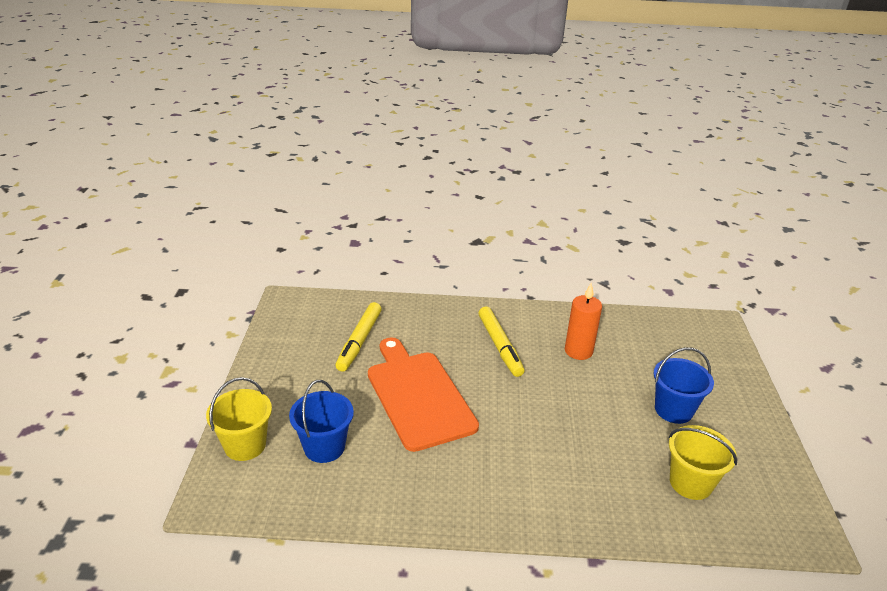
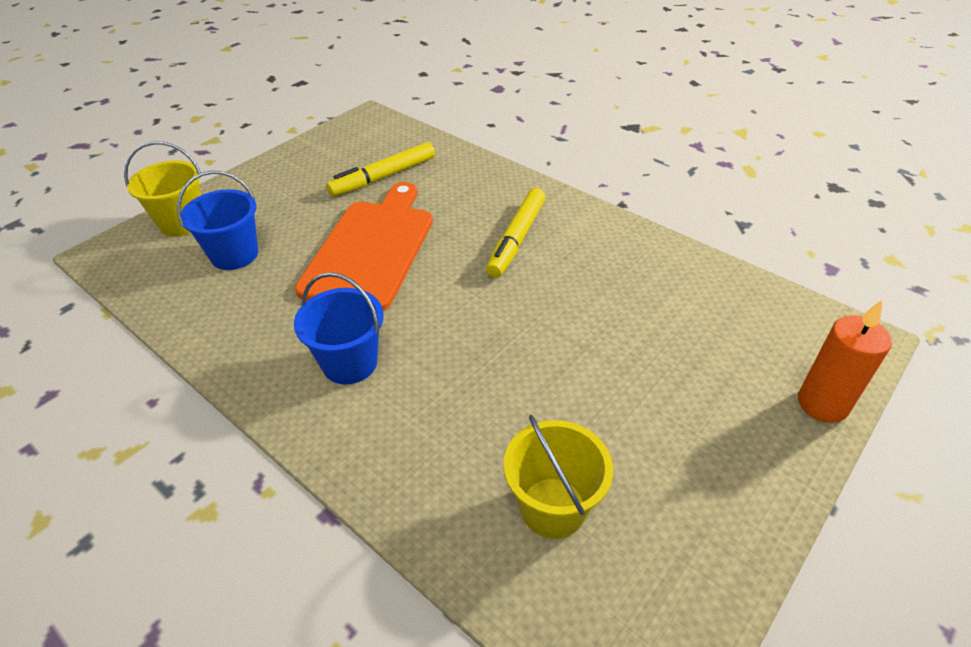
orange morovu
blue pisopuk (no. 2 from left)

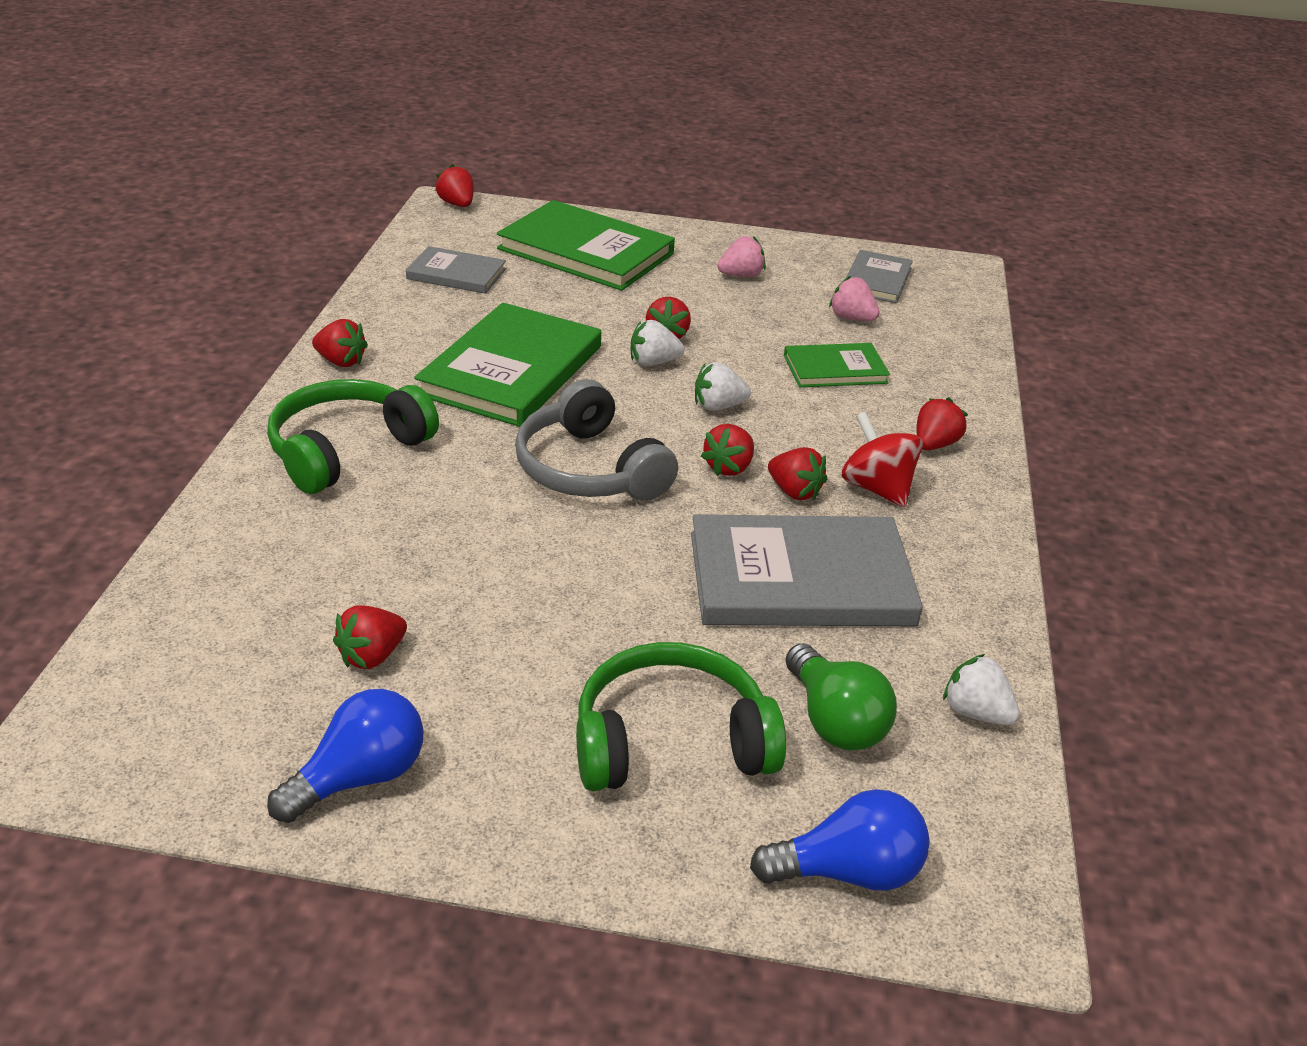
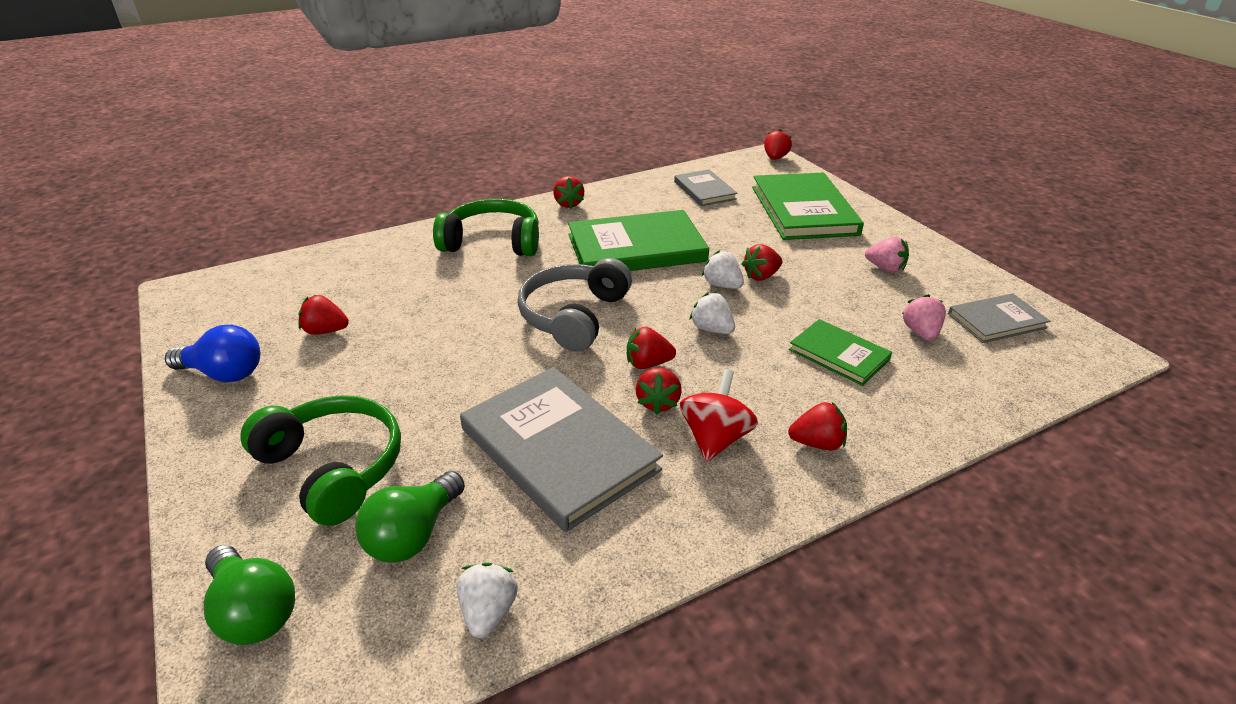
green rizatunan (no. 1 from left)

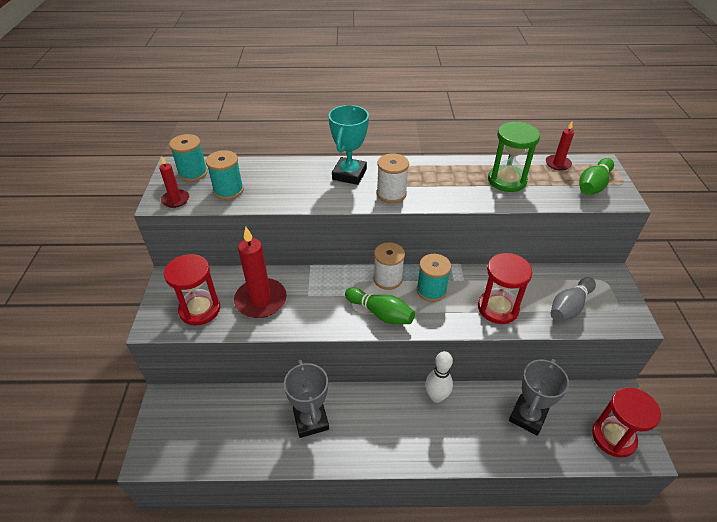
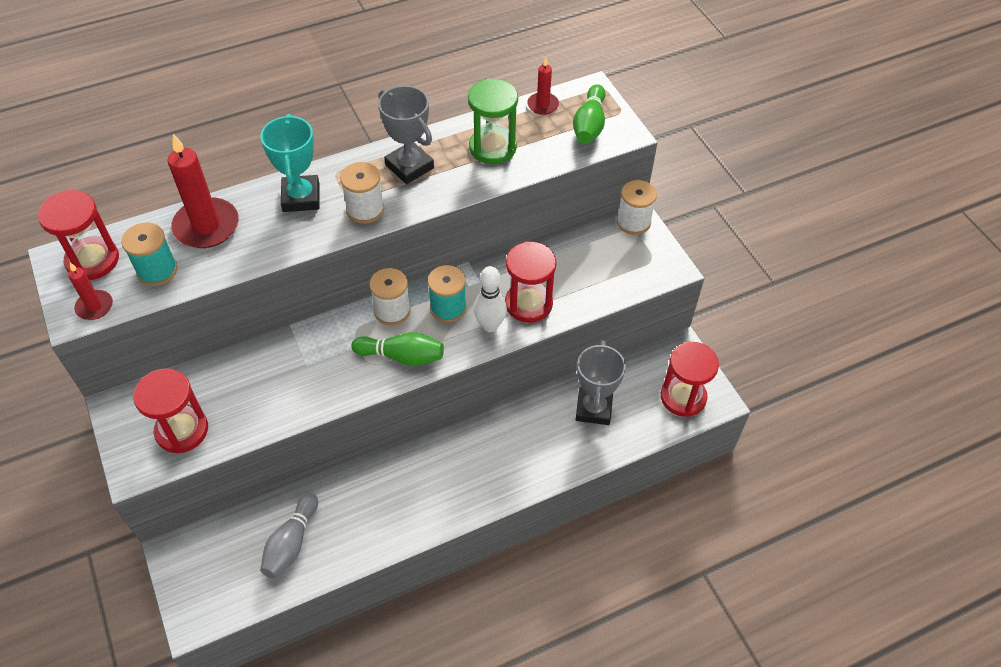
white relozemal (no. 3 from left)
red morovu (no. 2 from left)
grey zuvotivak (no. 1 from left)
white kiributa
grey kiributa
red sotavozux (no. 1 from left)

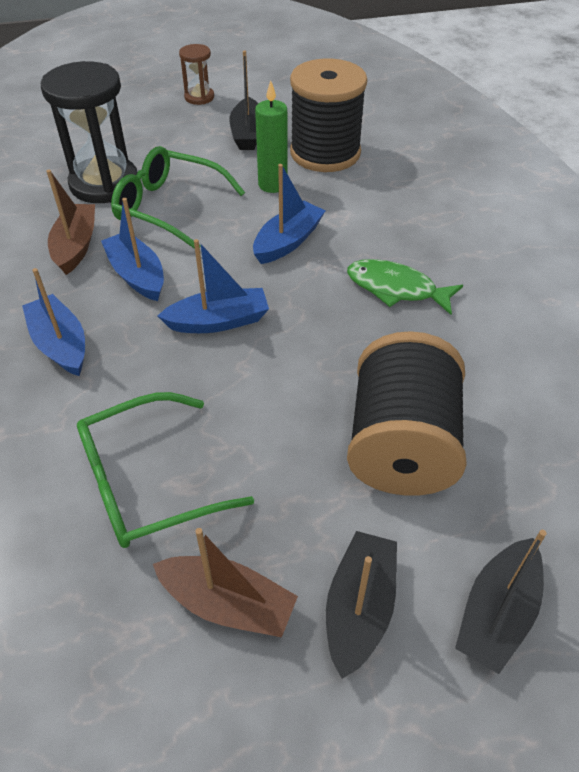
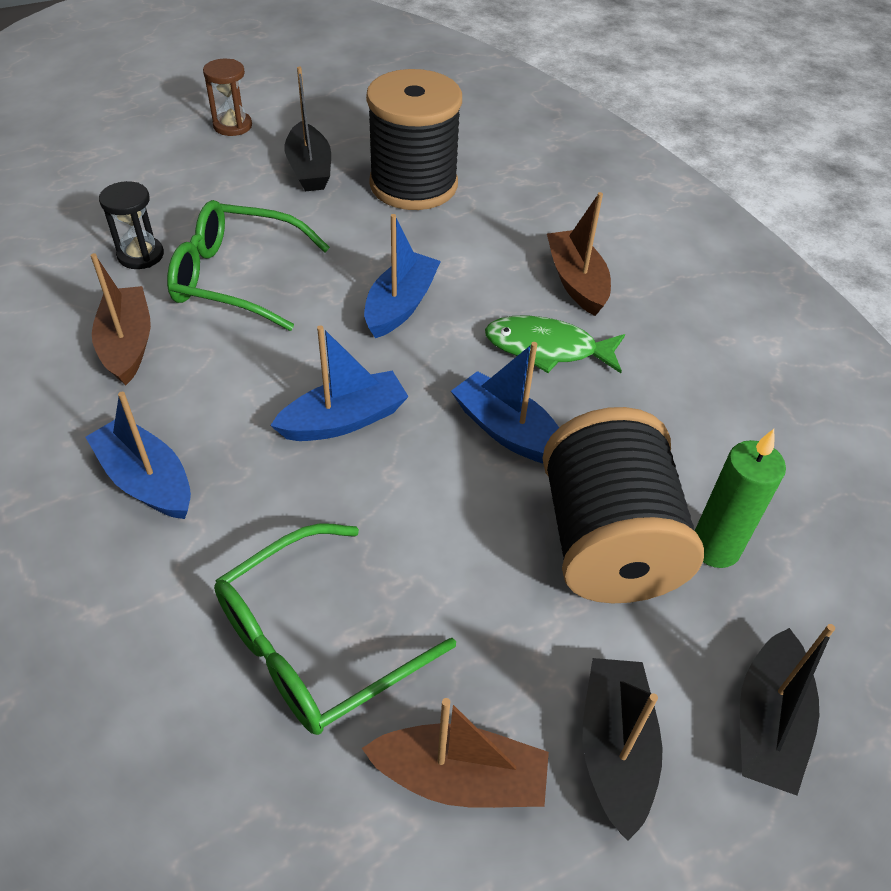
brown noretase (no. 3 from left)
blue noretase (no. 4 from left)
green morovu
black sotavozux

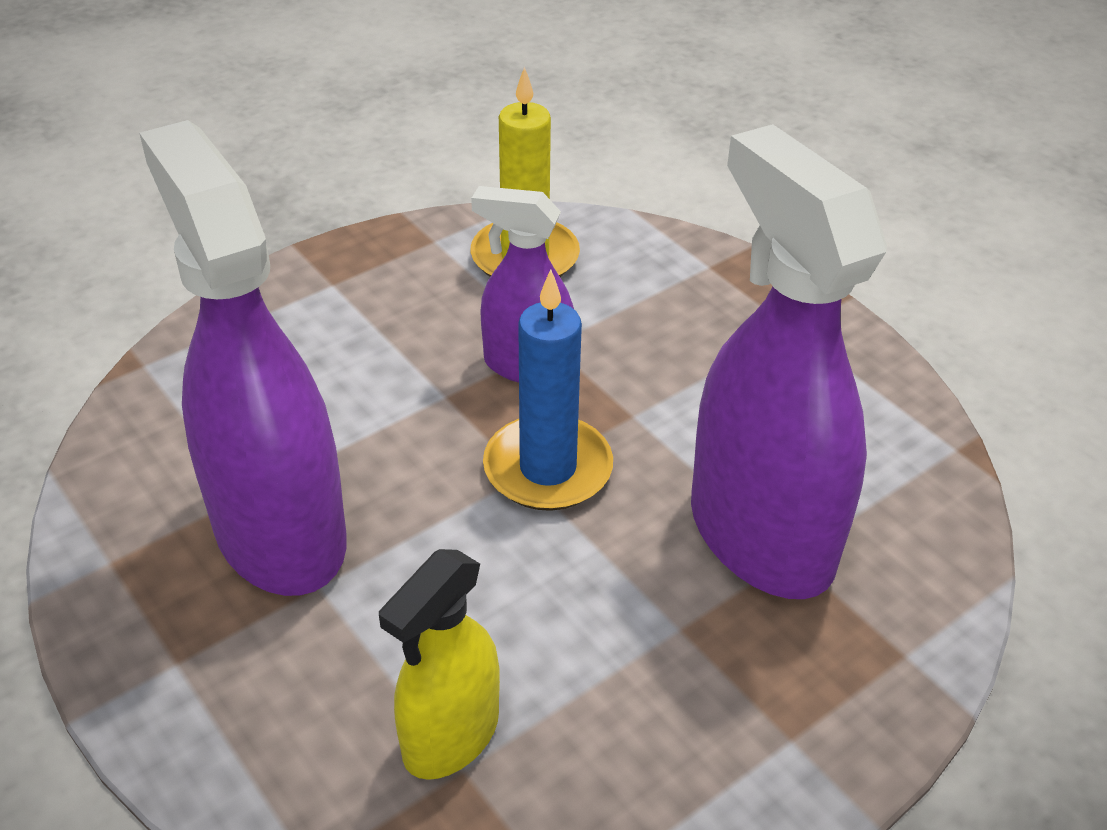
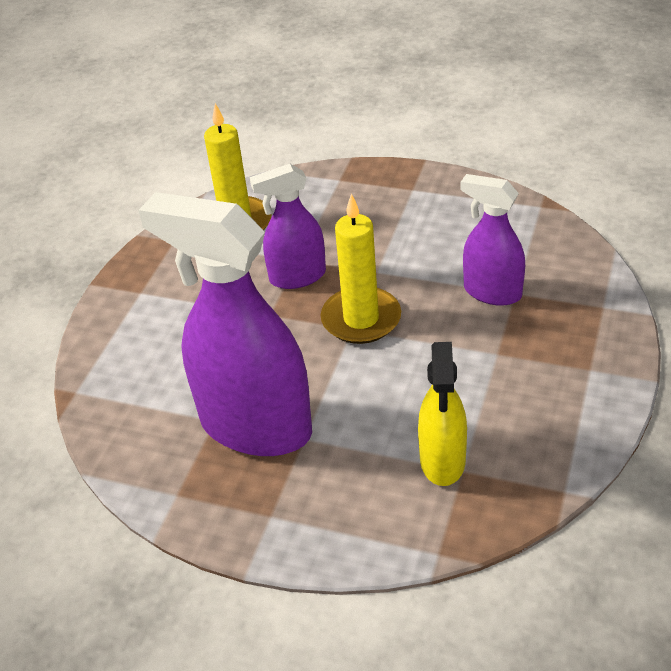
yellow morovu (no. 2 from left)
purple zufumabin (no. 3 from left)

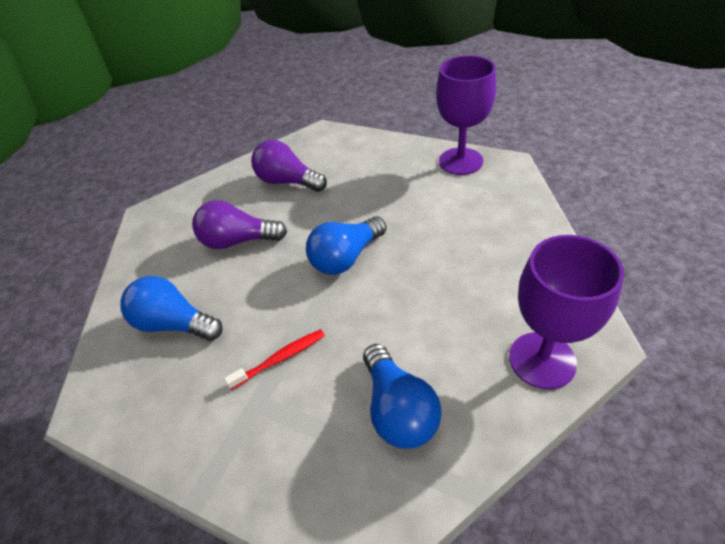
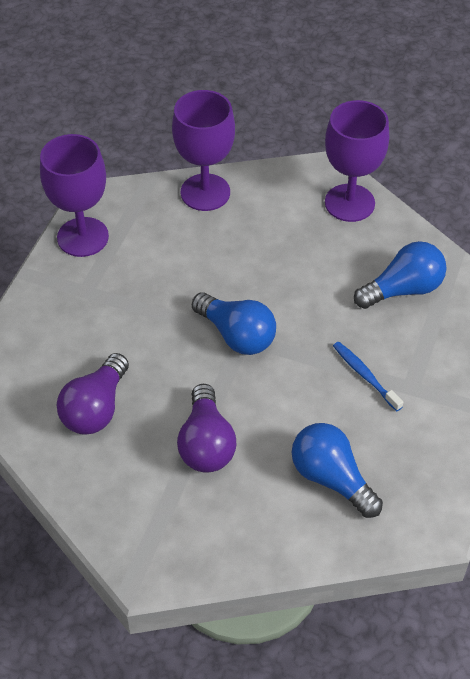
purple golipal (no. 2 from left)
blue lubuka
blue rizatunan (no. 2 from left)

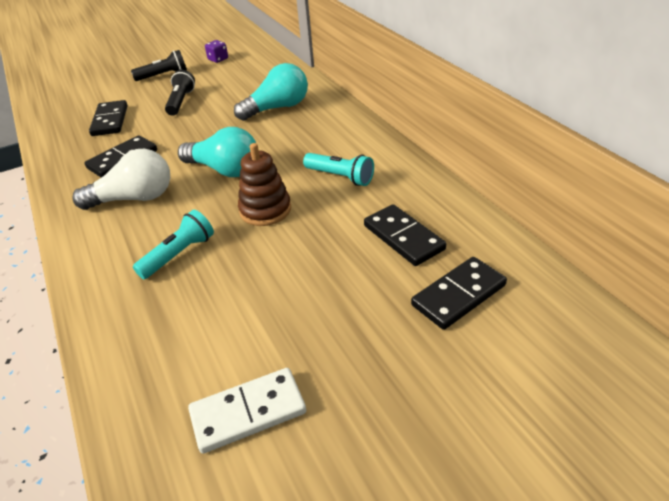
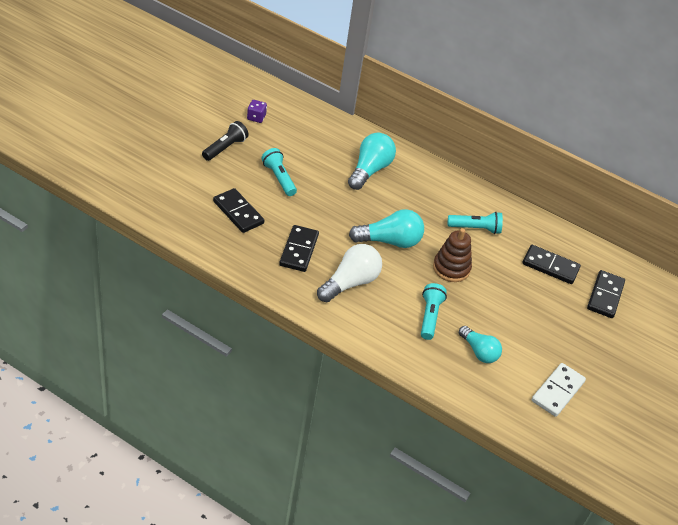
turquoise rizatunan (no. 3 from left)
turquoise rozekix (no. 1 from left)

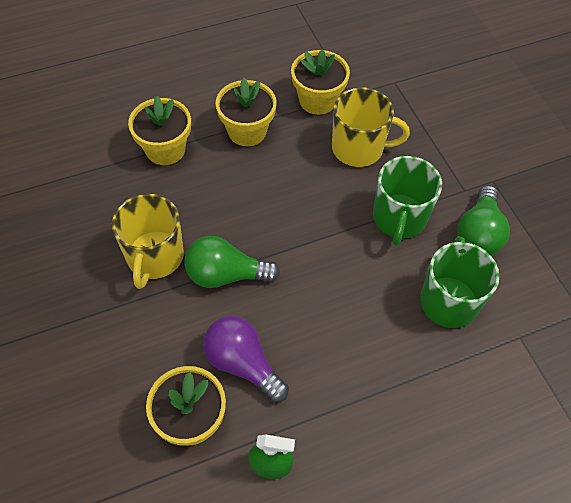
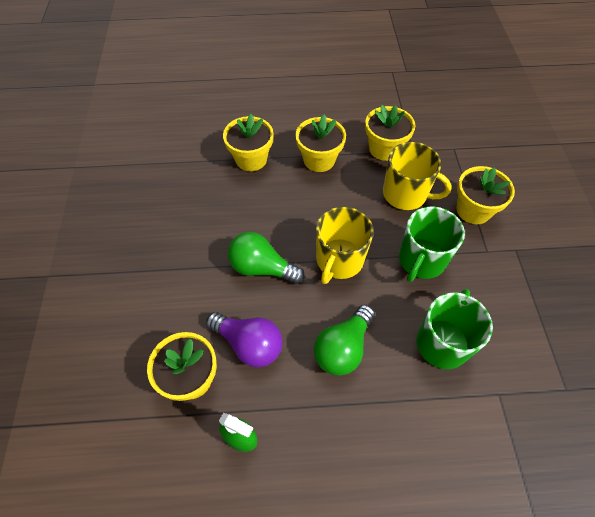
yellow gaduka (no. 5 from left)
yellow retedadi (no. 1 from left)
green rizatunan (no. 2 from left)
purple rizatunan

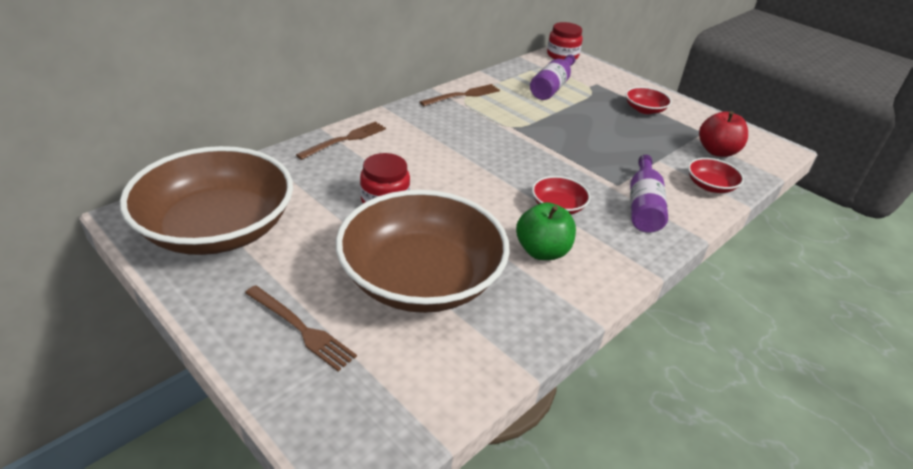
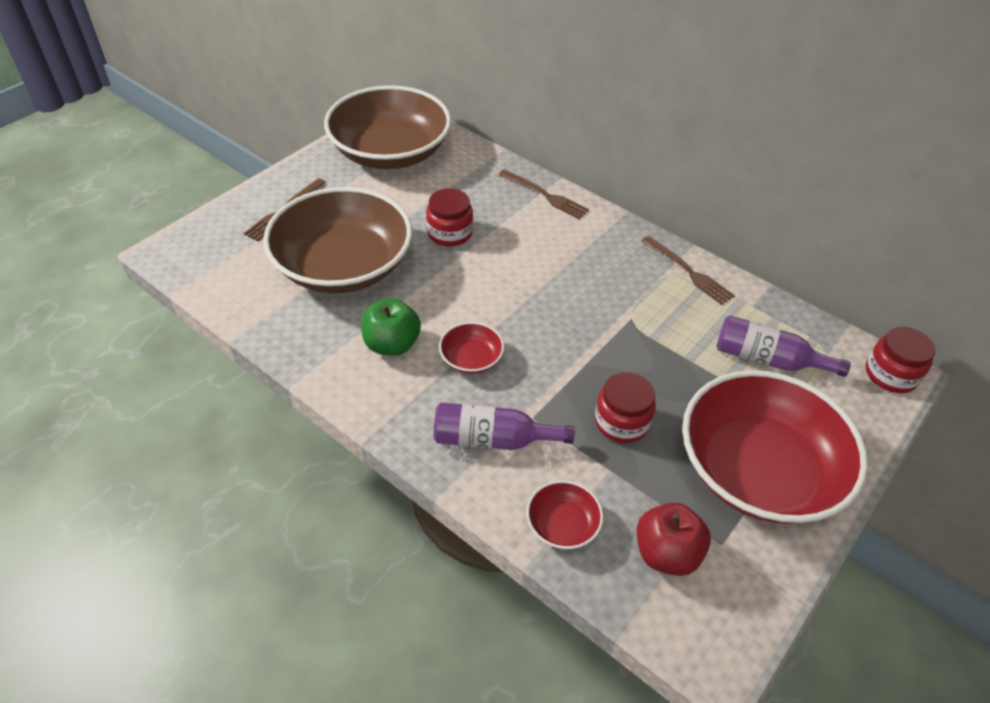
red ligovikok (no. 2 from left)
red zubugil (no. 3 from left)

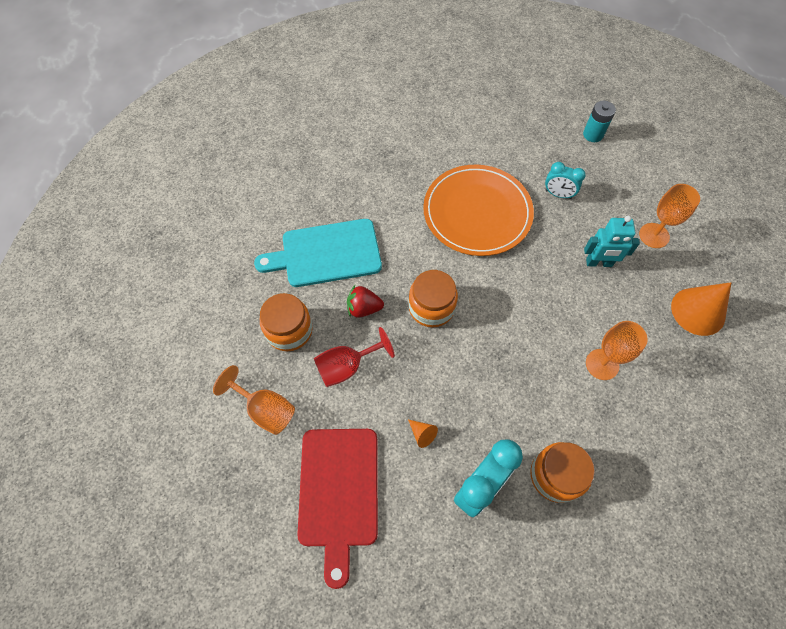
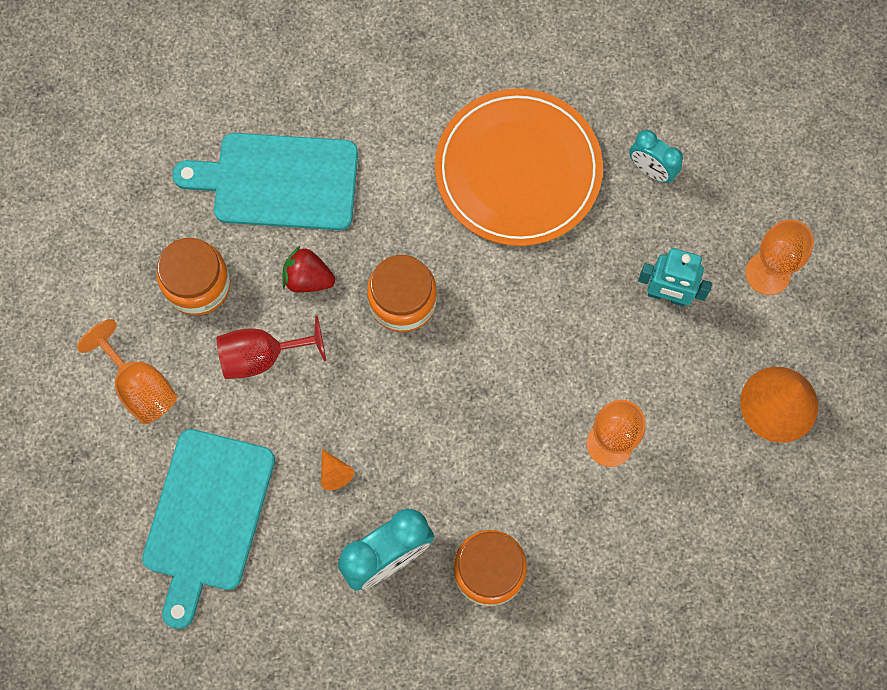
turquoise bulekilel
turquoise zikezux (no. 1 from left)

